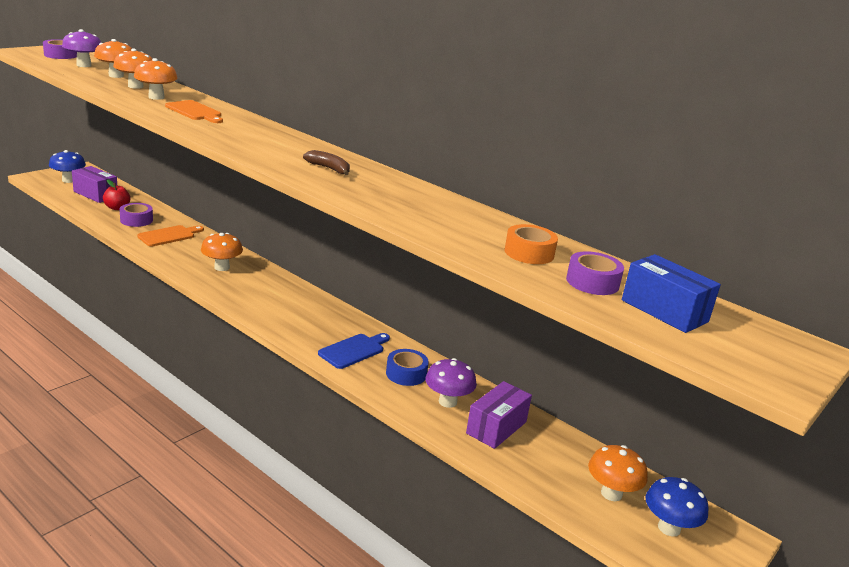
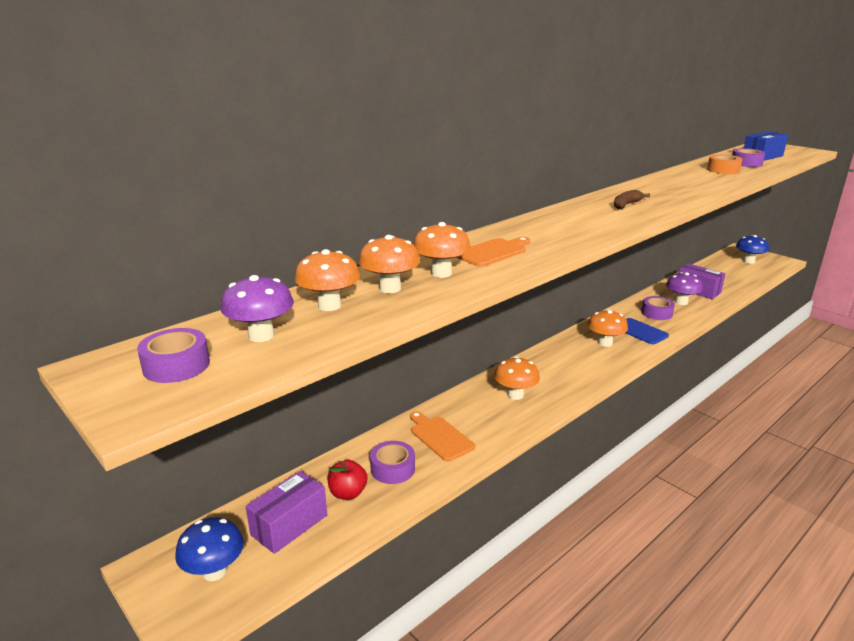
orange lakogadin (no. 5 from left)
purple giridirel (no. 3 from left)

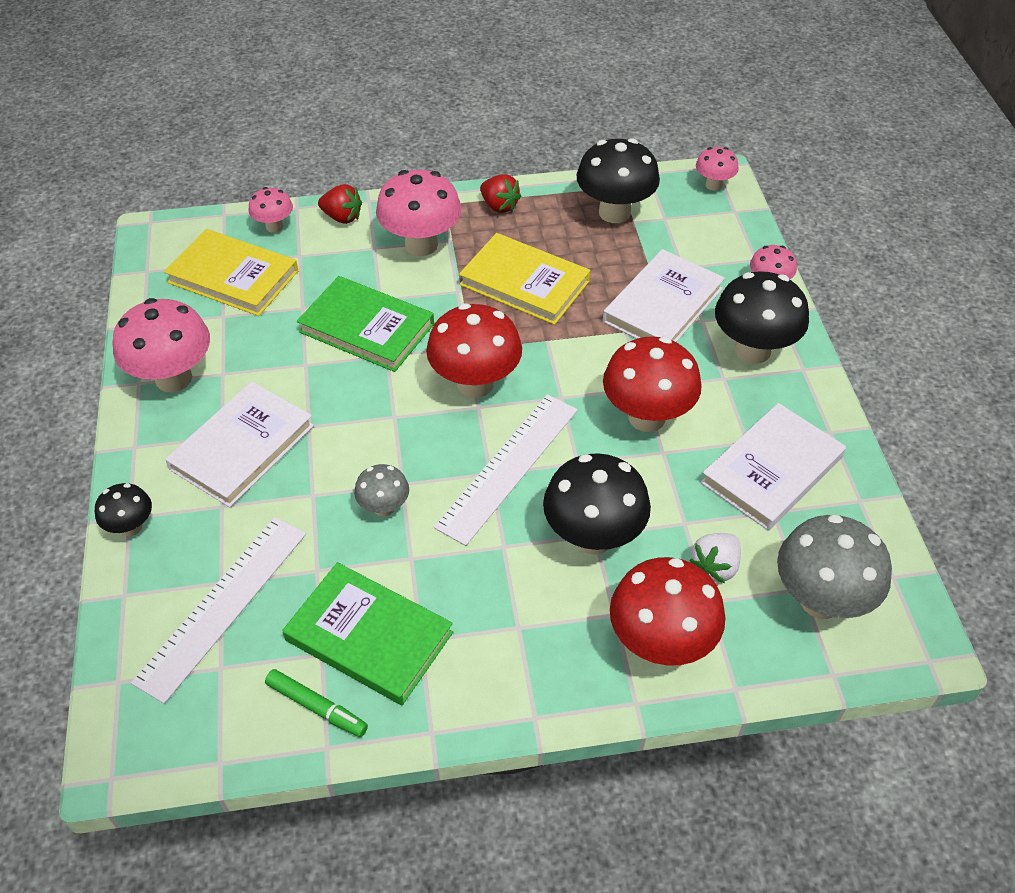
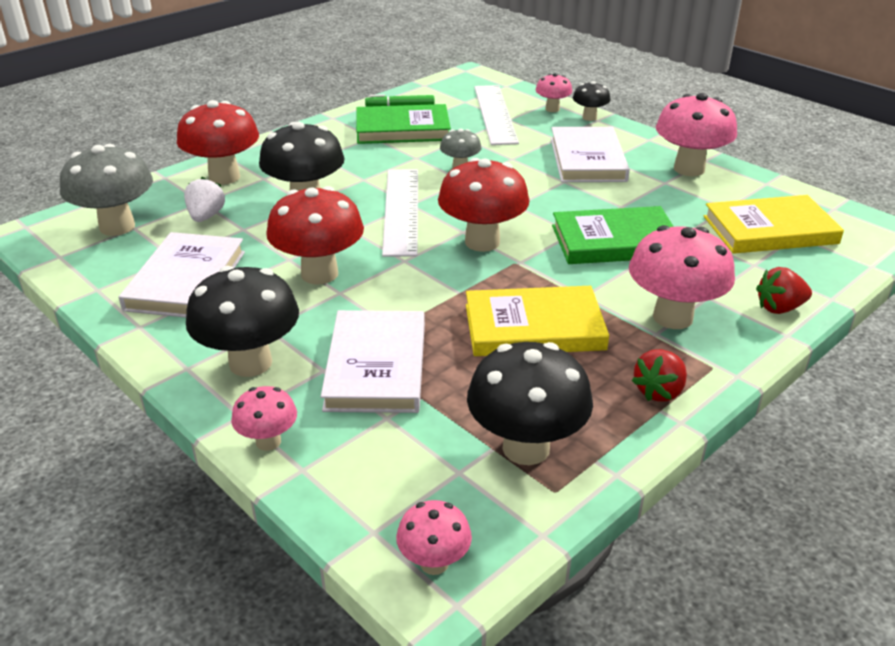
pink lakogadin (no. 3 from left)
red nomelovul (no. 1 from left)

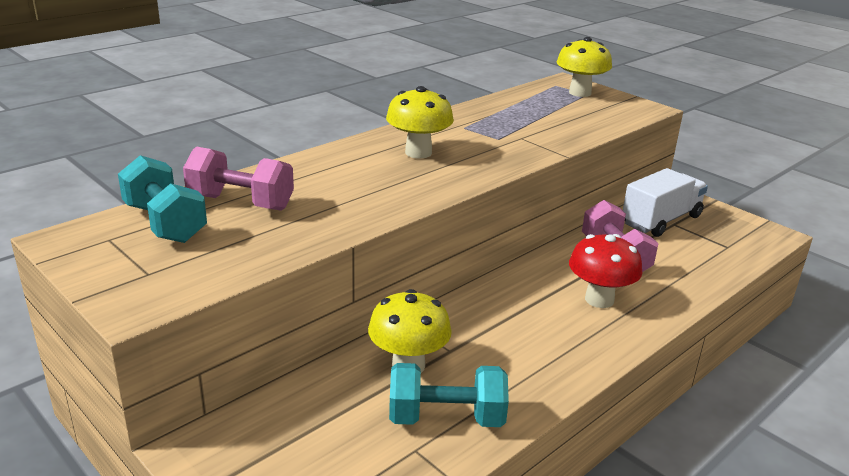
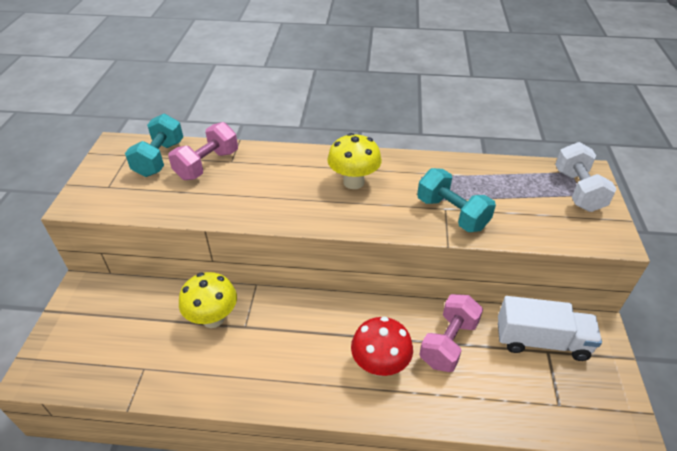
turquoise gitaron (no. 2 from left)
white gitaron
pink gitaron (no. 1 from left)

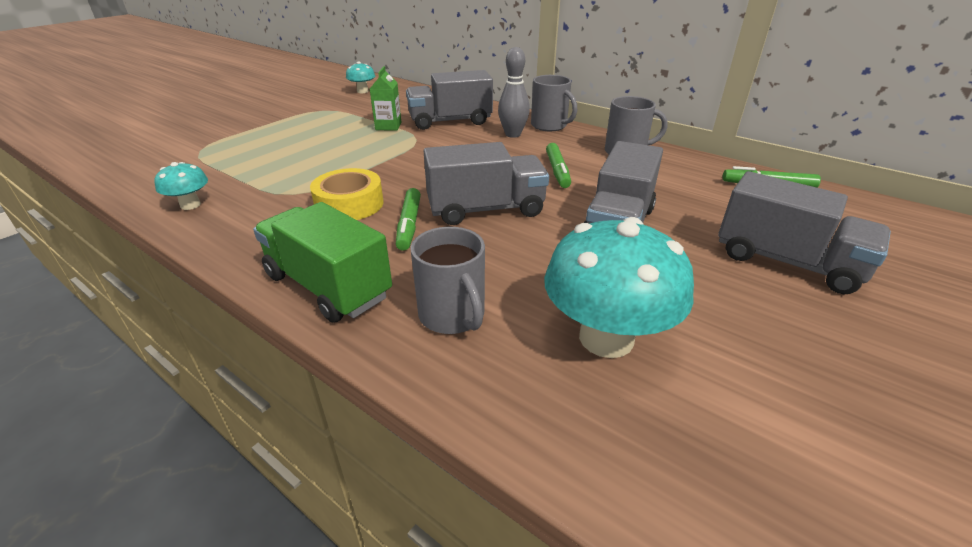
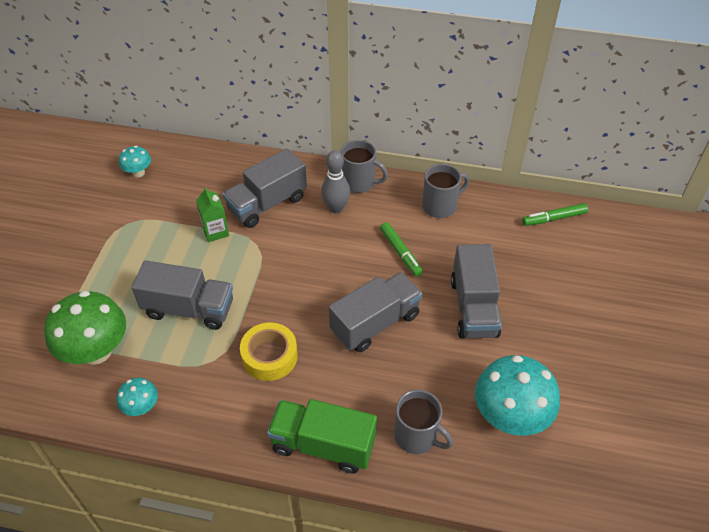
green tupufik (no. 1 from left in the first image)
green lakogadin
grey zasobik (no. 1 from left)

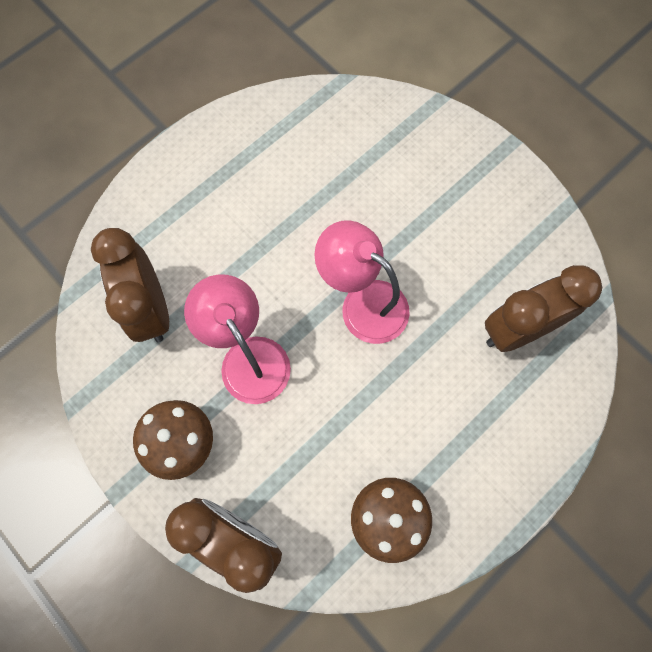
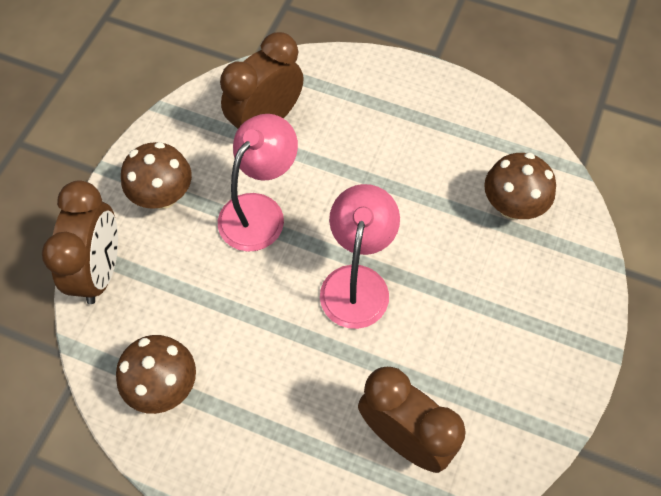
brown lakogadin (no. 3 from left)

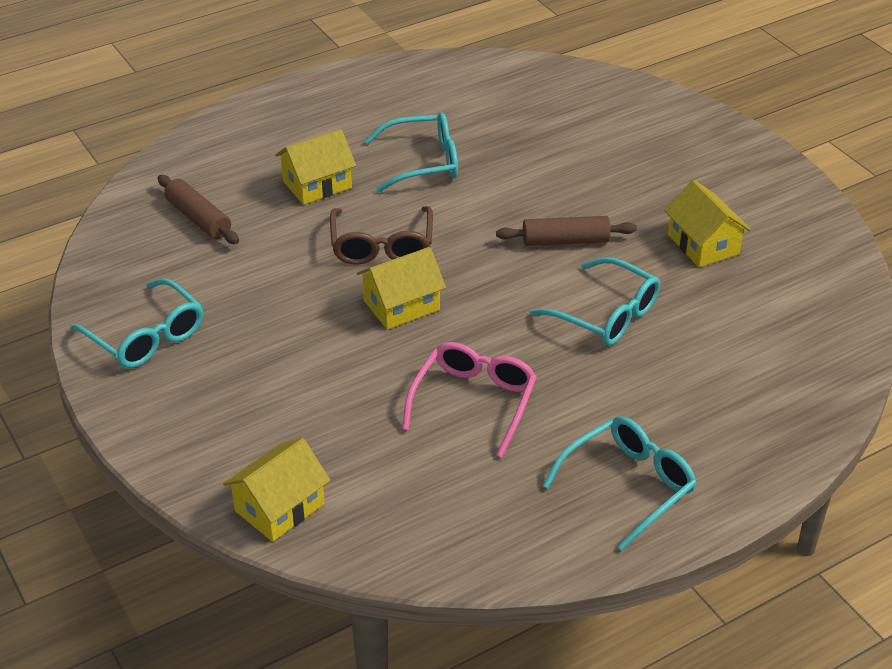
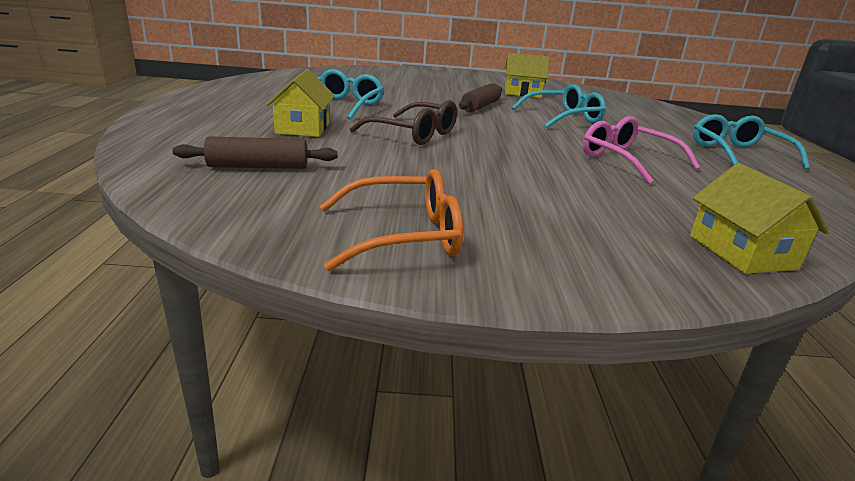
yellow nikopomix (no. 3 from left in the first image)
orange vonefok

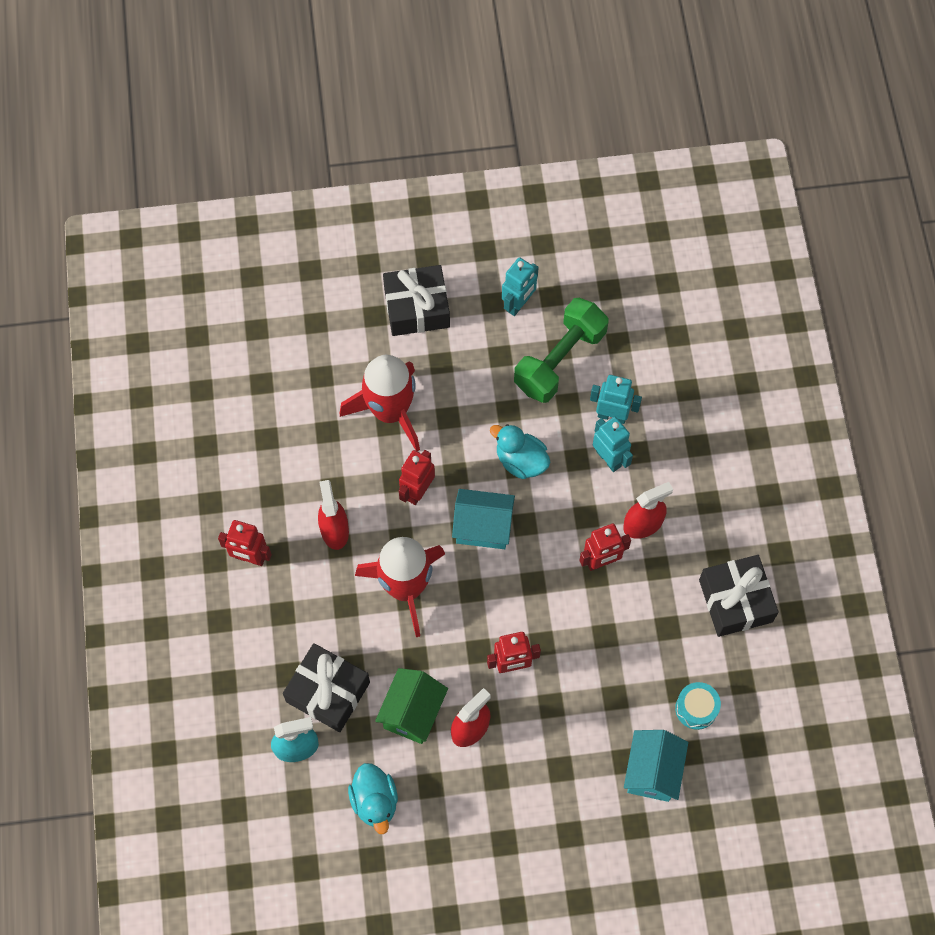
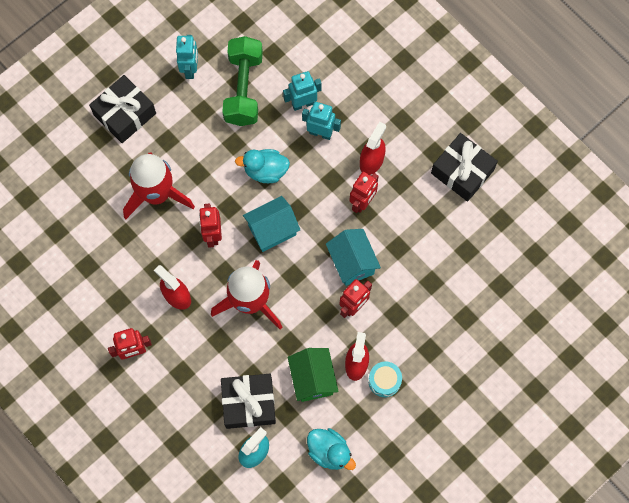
turquoise nikopomix (no. 2 from left)
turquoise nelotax

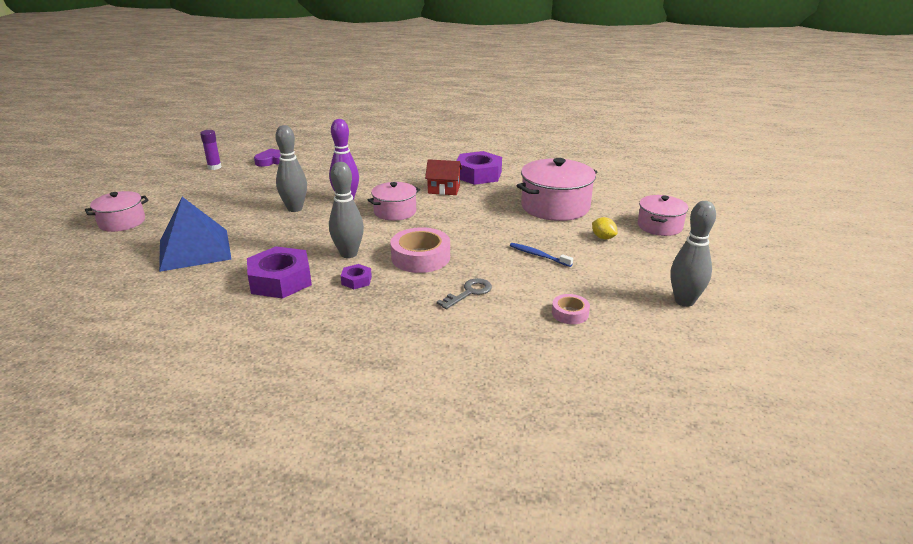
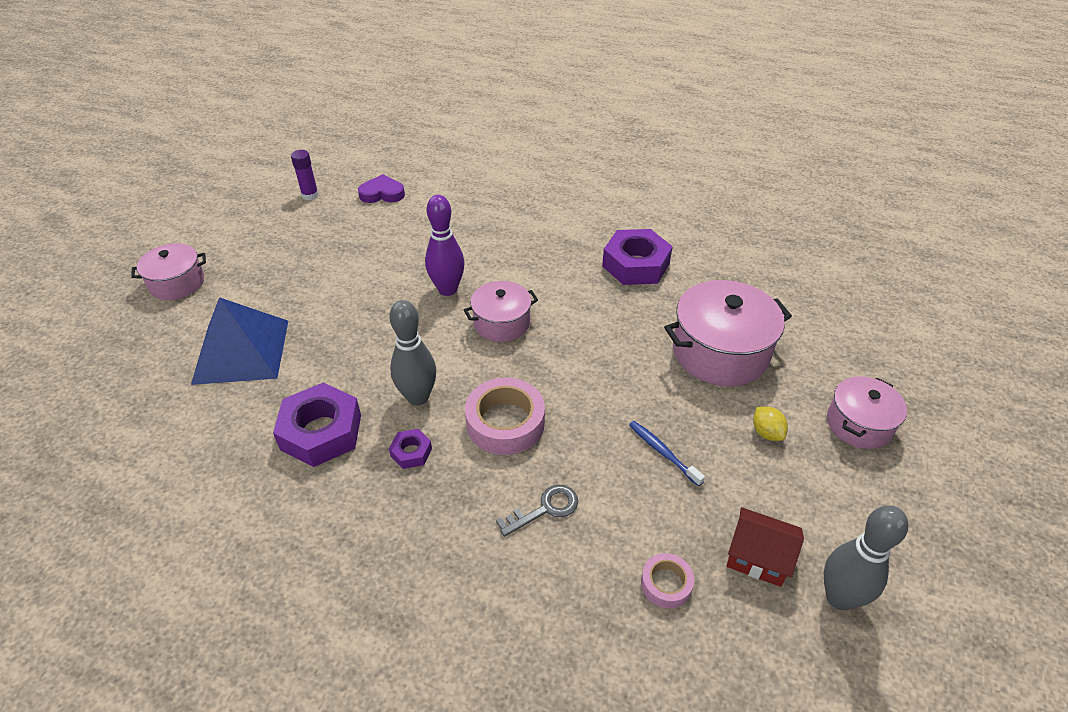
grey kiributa (no. 1 from left in the first image)
red nikopomix

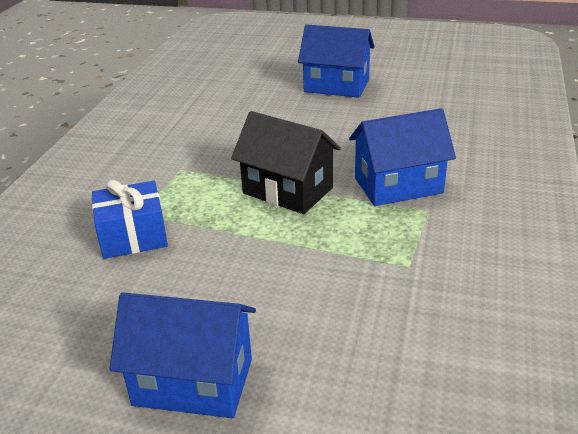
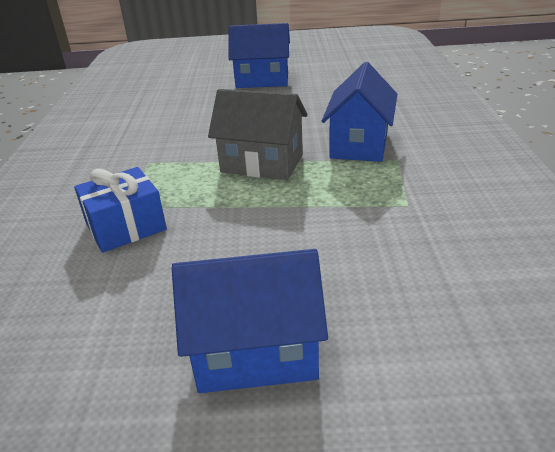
grey nikopomix
blue nikopomix (no. 3 from left)

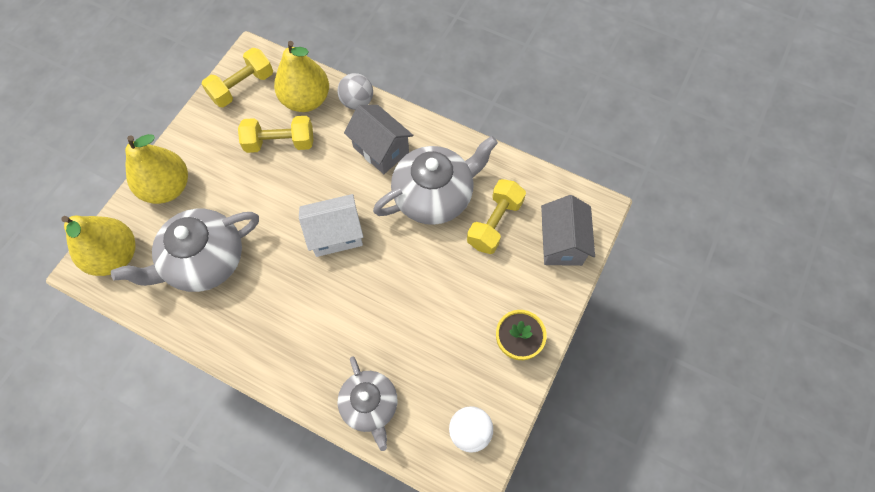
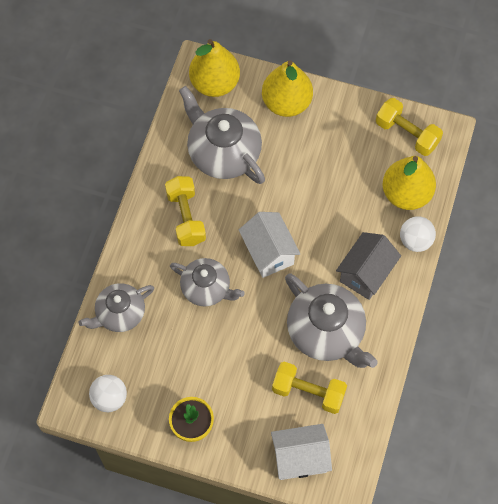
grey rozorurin (no. 2 from left)
yellow gitaron (no. 1 from left)
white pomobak (no. 2 from left)
white nikopomix (no. 2 from left)

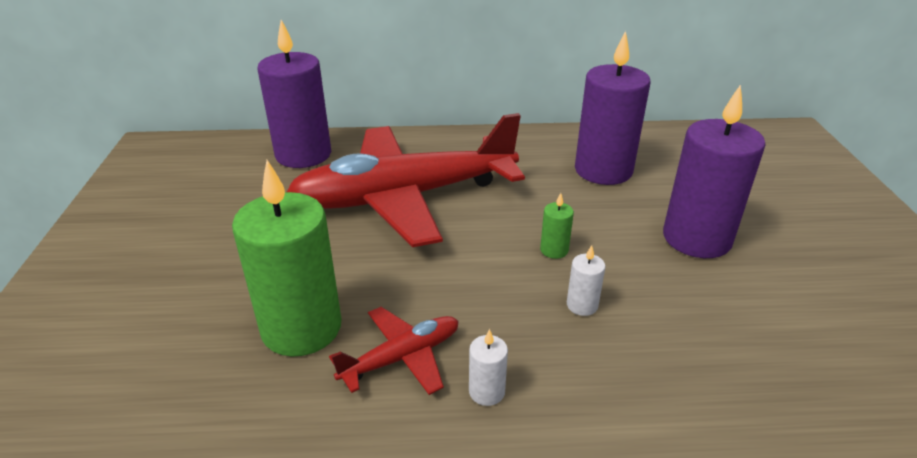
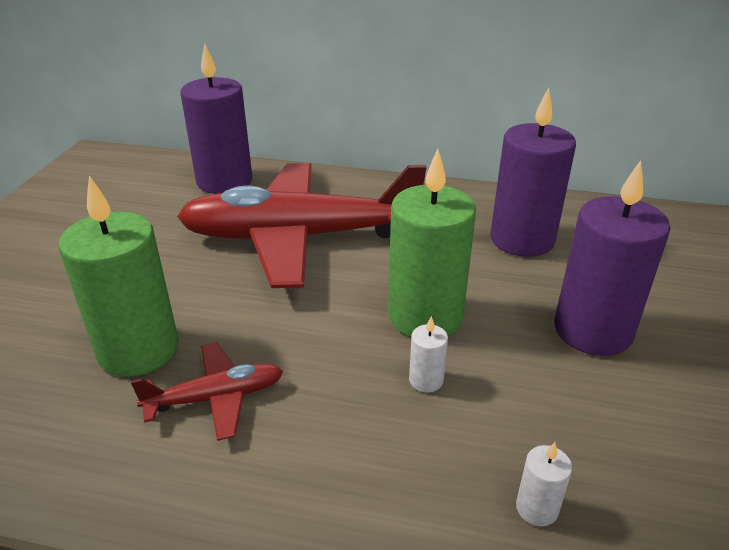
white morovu (no. 2 from left)
green morovu (no. 2 from left)

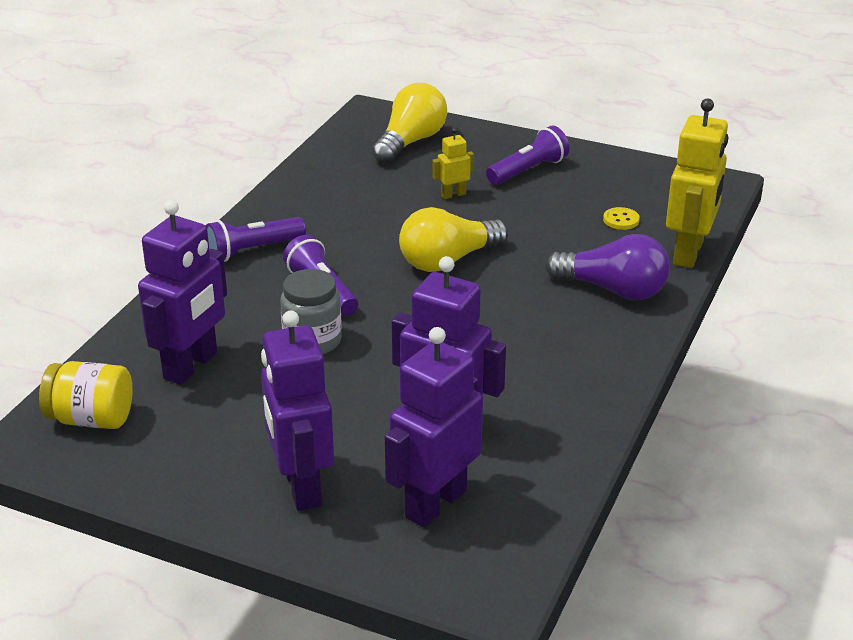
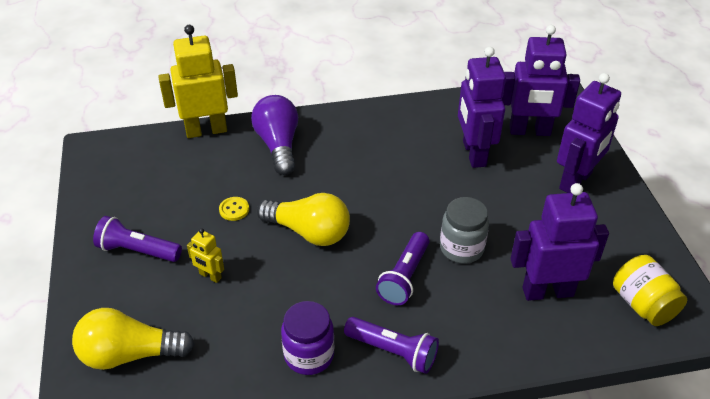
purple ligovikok
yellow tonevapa

